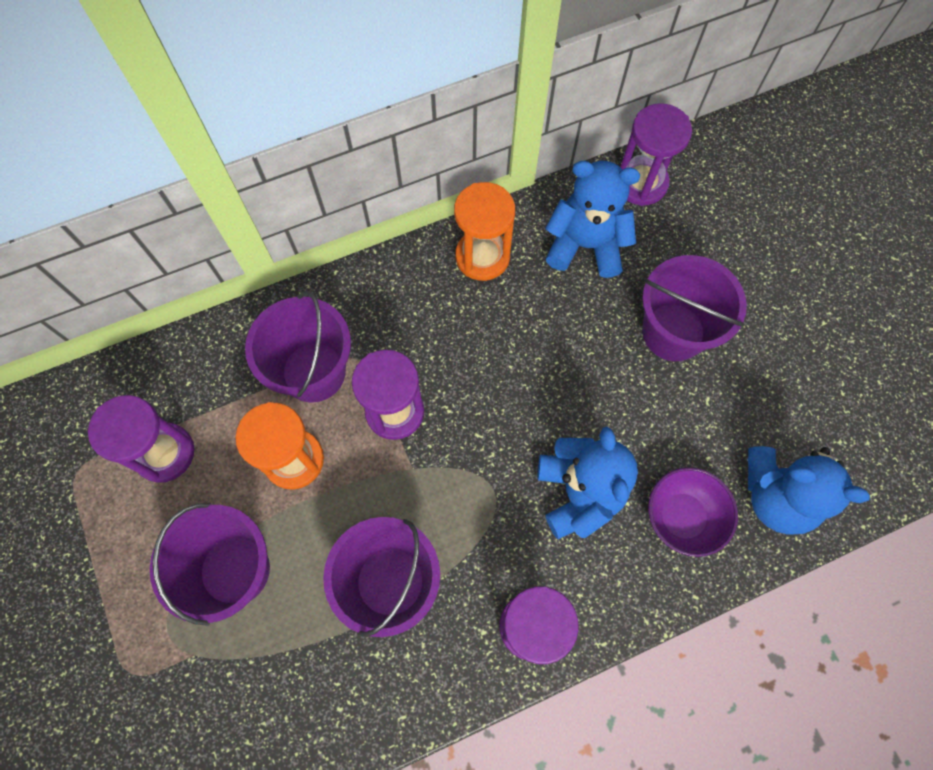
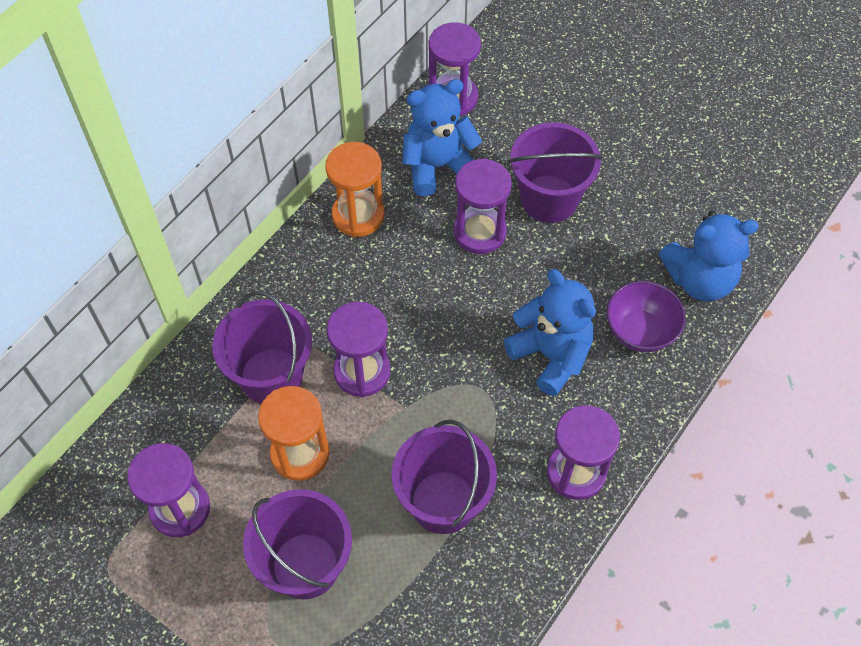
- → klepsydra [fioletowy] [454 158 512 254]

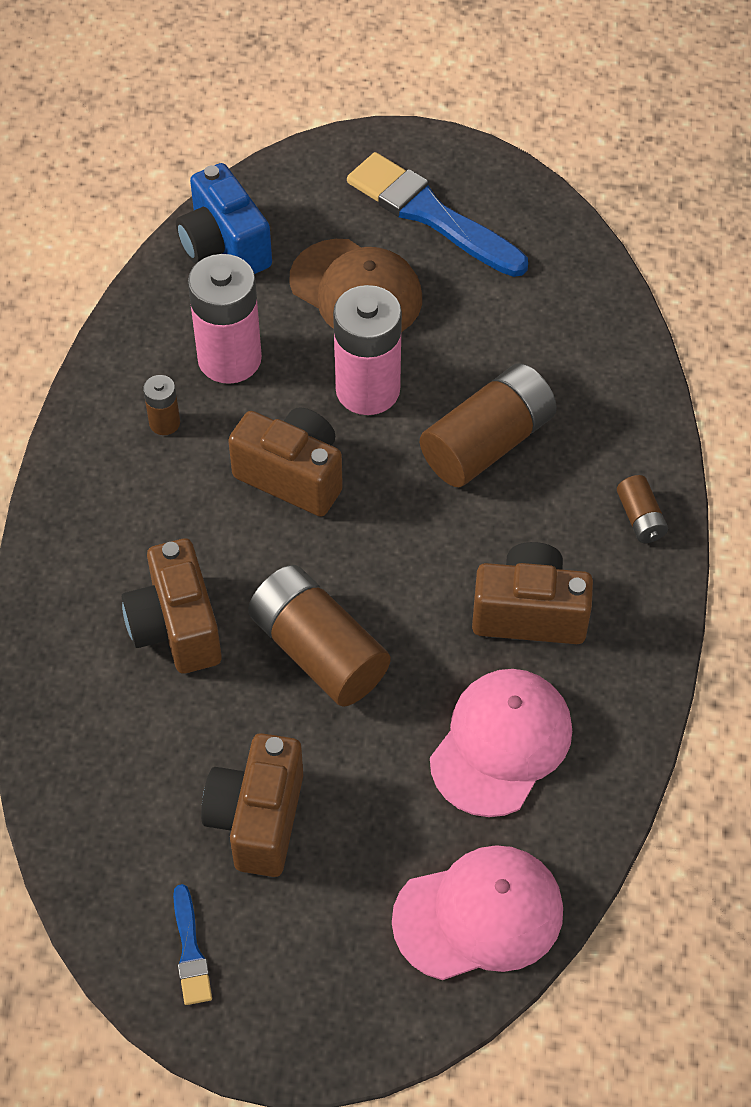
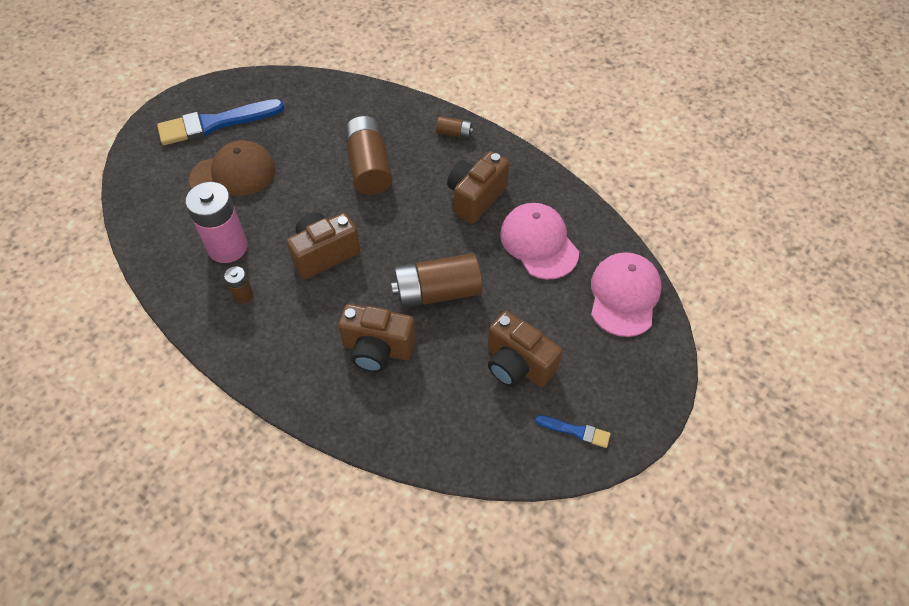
aparat fotograficzny [niebieski] [176 163 272 274] → -
bateria [różowy] [333 285 402 415] → -

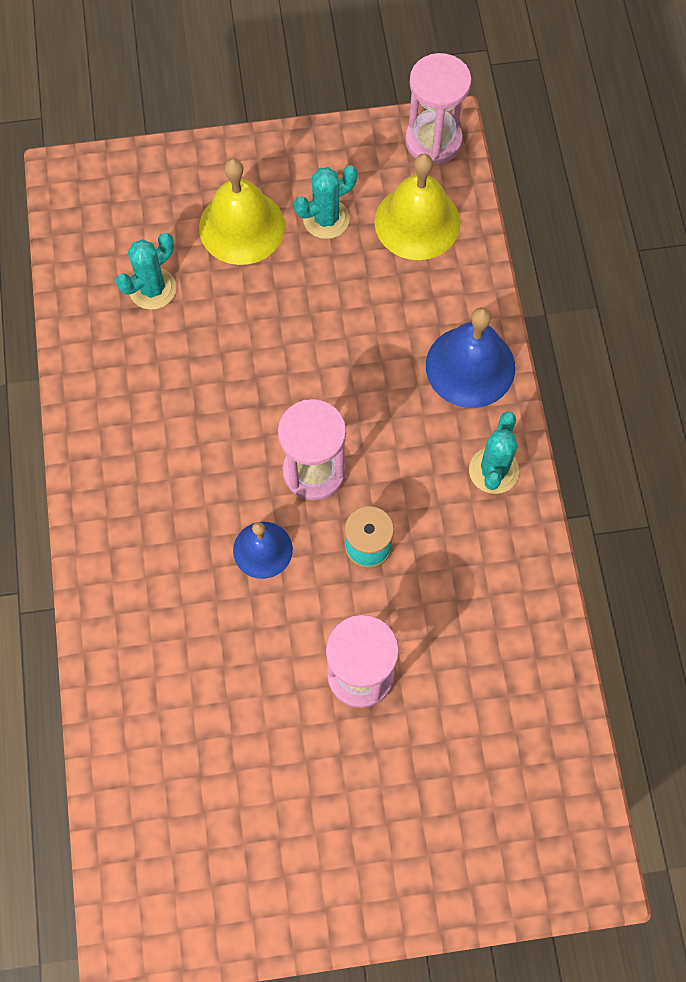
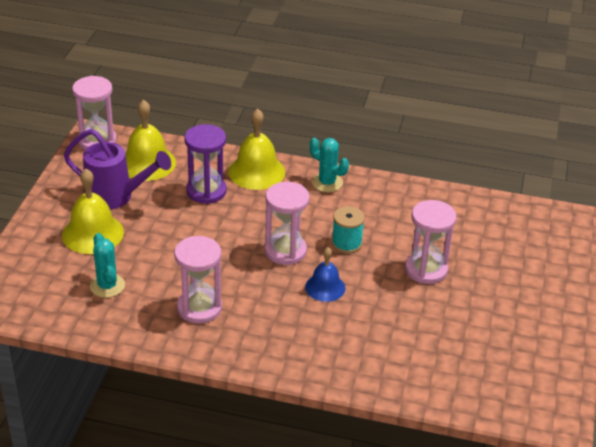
kaktus [turkusowy] [294 165 357 239] → konewka [fioletowy] [64 129 171 210]
dzwonek [niebieski] [426 307 515 408] → dzwonek [żółty] [228 109 285 190]
- → klepsydra [fioletowy] [184 124 227 204]
- → klepsydra [różowy] [174 236 222 324]

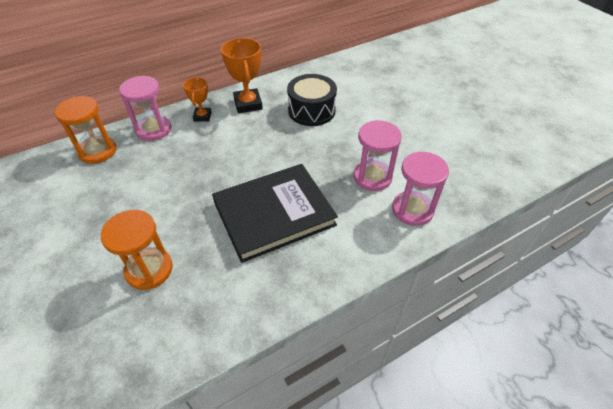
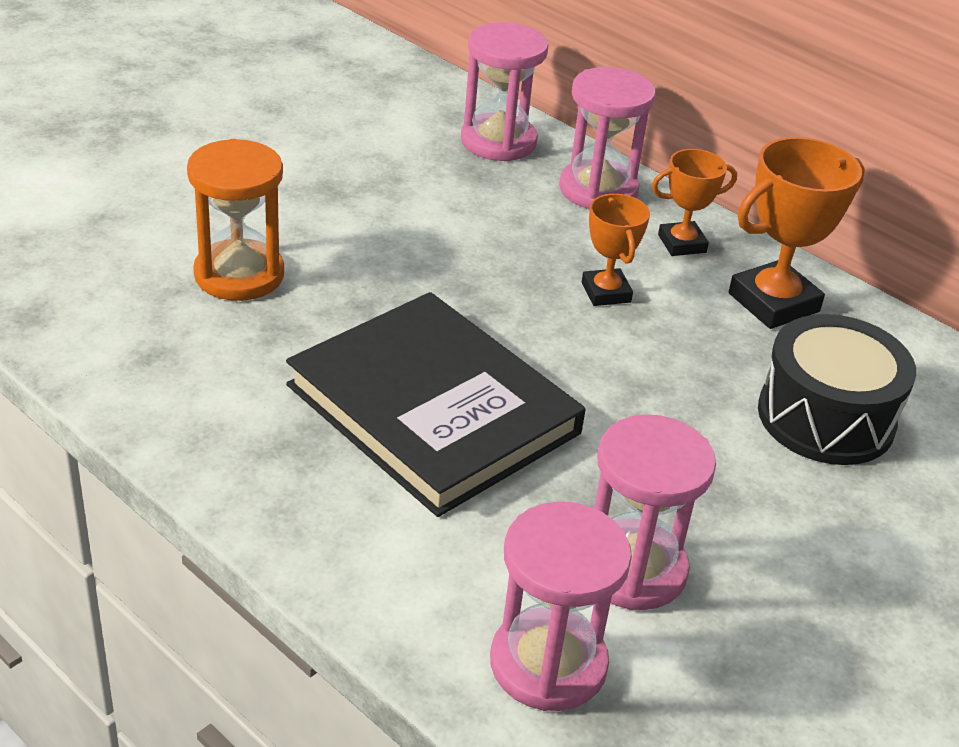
klepsydra [pomarańczowy] [54 96 116 164] → klepsydra [różowy] [461 22 549 162]
- → puchar [pomarańczowy] [582 194 650 306]

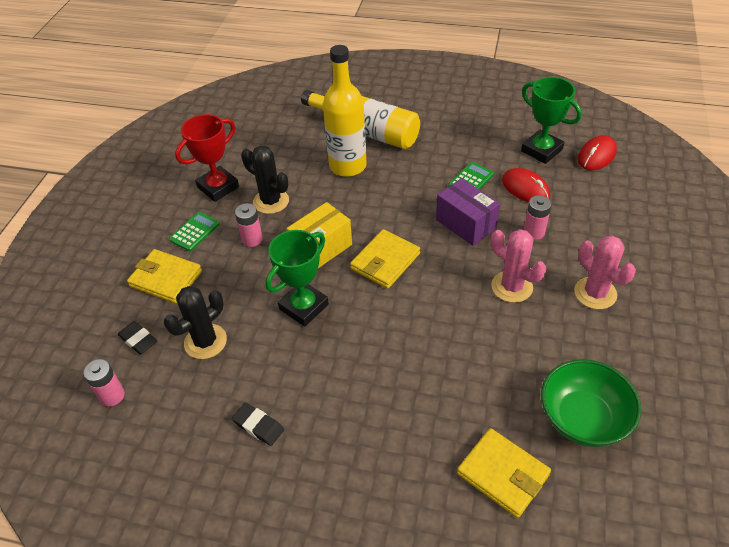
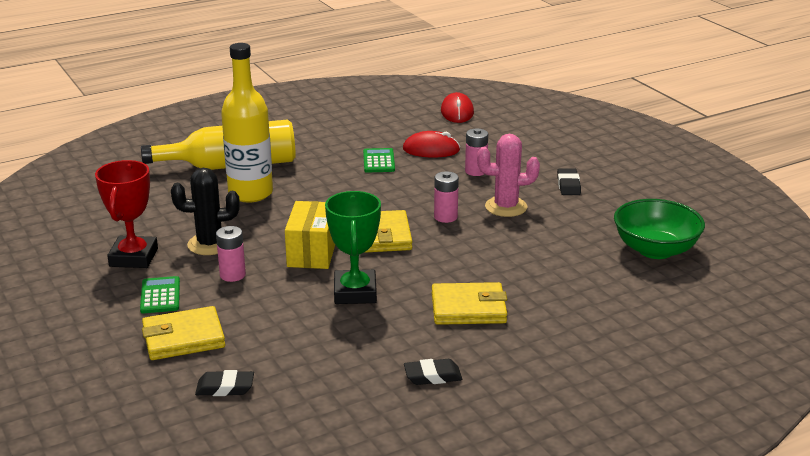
puchar [zielony] [521 77 582 164] → -
pudełko [fioletowy] [436 178 500 246] → -
kaktus [różowy] [574 236 636 309] → gumka do mazania [czarny] [557 168 581 195]
kaktus [czarny] [164 286 227 359] → -
bateria [różowy] [83 359 125 406] → bateria [różowy] [434 171 459 223], move
portfel [żółty] [457 428 551 518] → portfel [żółty] [432 282 507 325], move

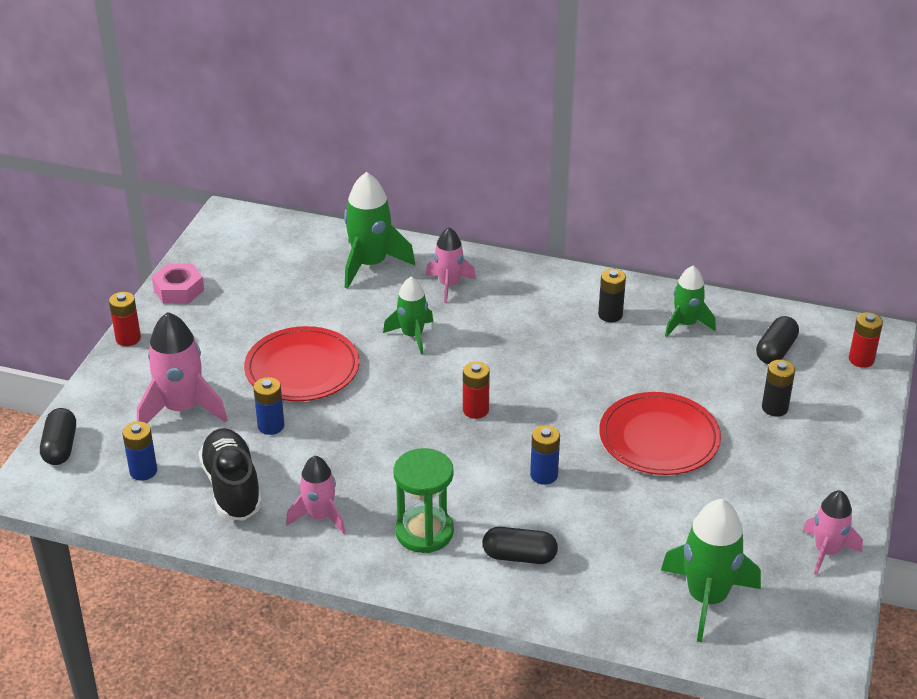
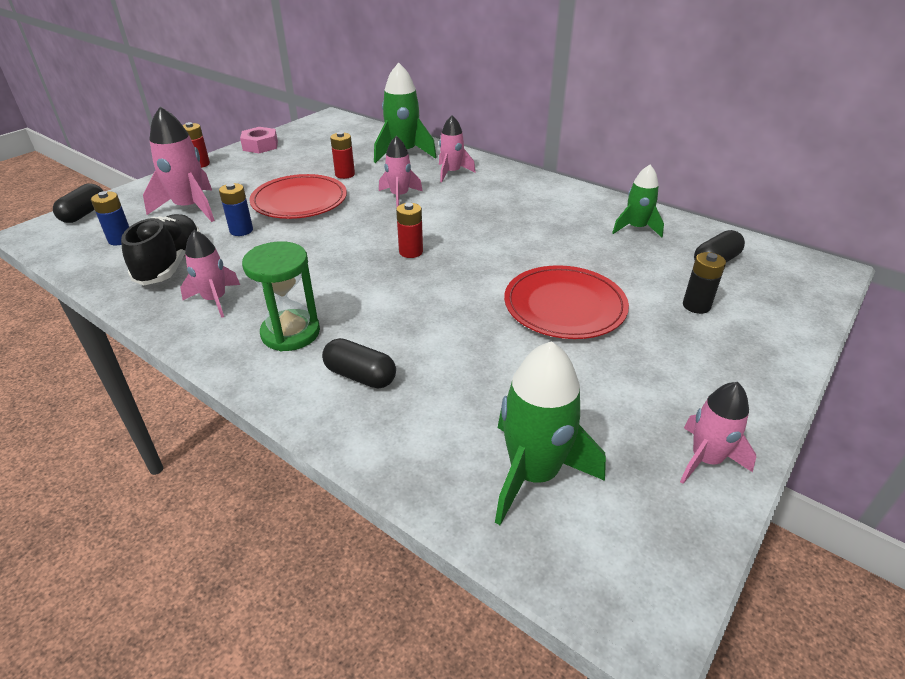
bateria [czarny] [598 269 626 322] → -
rakieta [zielony] [383 277 433 354] → rakieta [różowy] [379 136 422 207]
bateria [czerwony] [849 312 883 368] → bateria [czerwony] [330 132 355 179], move
bateria [niebieski] [530 425 560 485] → -

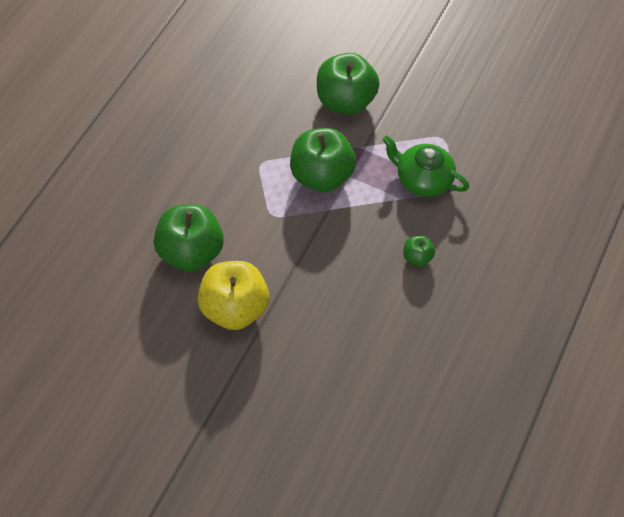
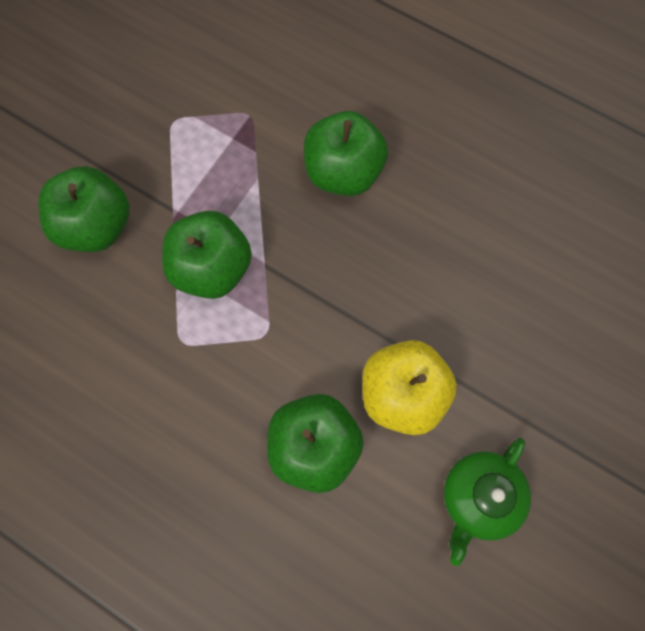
imbryk [zielony] [382 135 469 197] → imbryk [zielony] [444 437 531 566], move
jabłko [zielony] [403 236 435 266] → jabłko [zielony] [304 111 388 196], x2.13

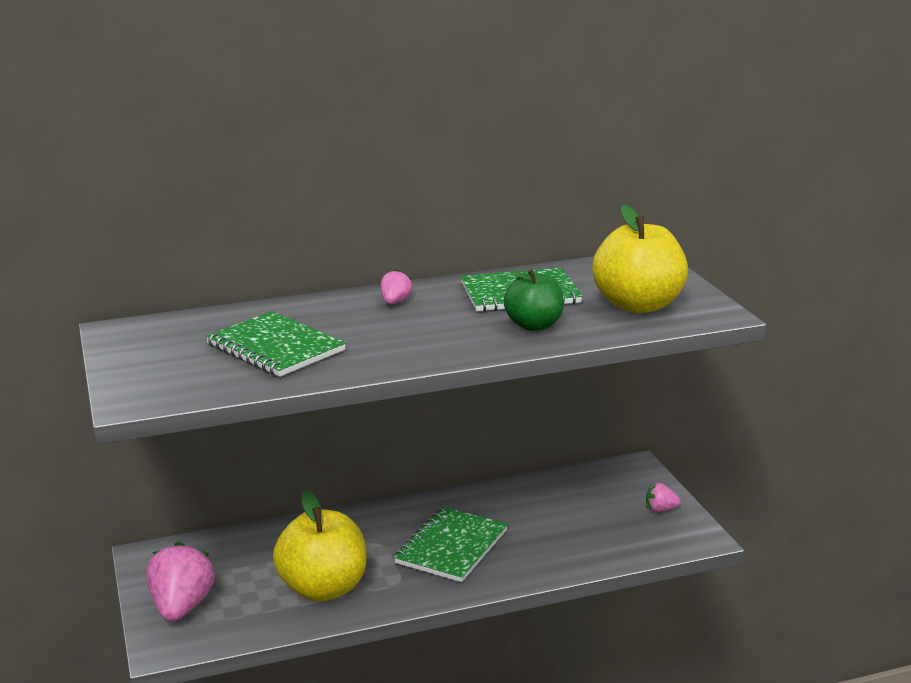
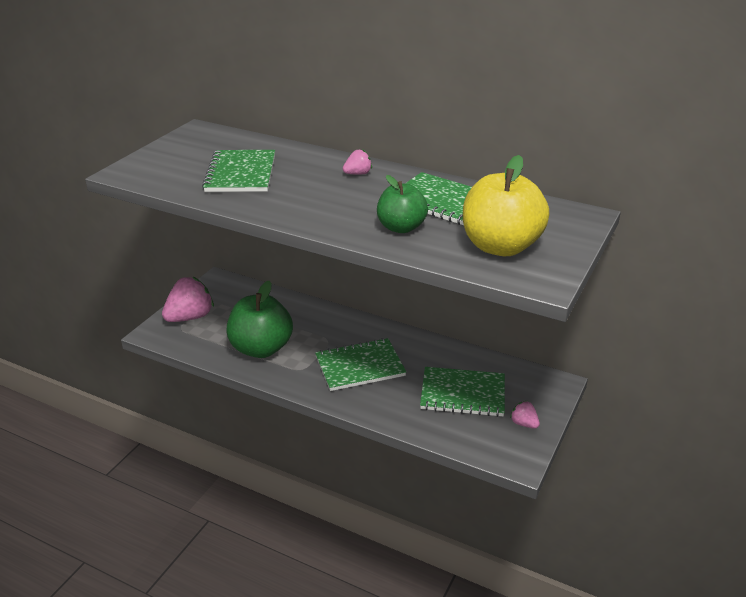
jabłko [żółty] [273 490 367 602] → jabłko [zielony] [226 281 293 358]
- → zeszyt [zielony] [420 367 505 417]

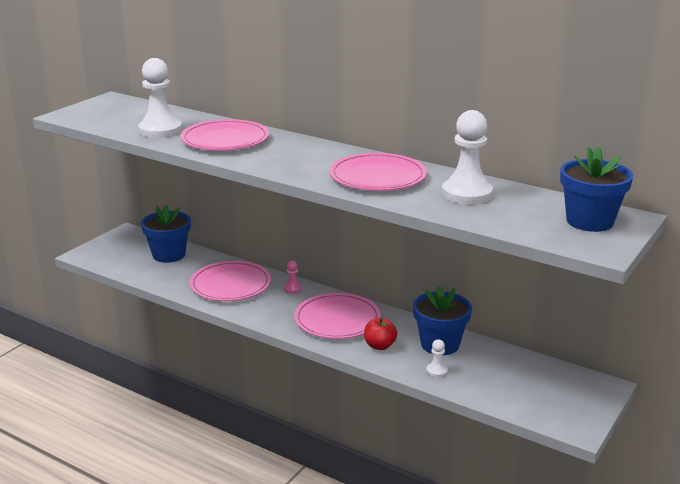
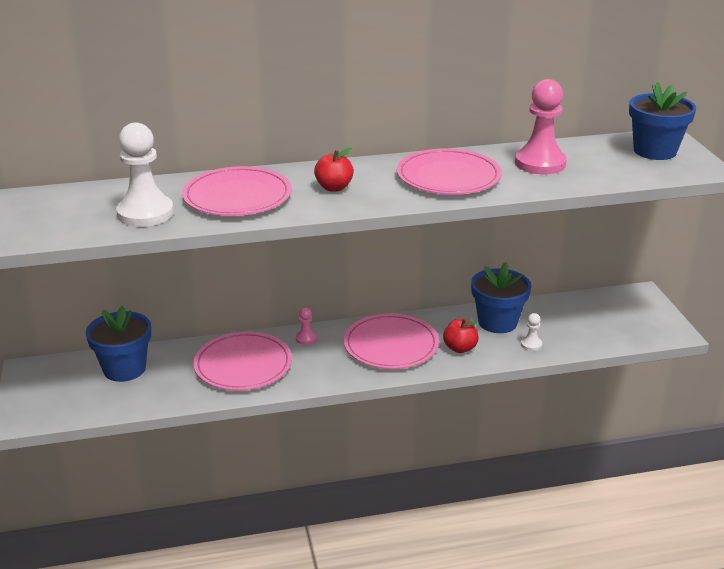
pionek [biały] [442 110 493 204] → pionek [różowy] [515 79 567 174]
- → jabłko [czerwony] [314 147 354 192]

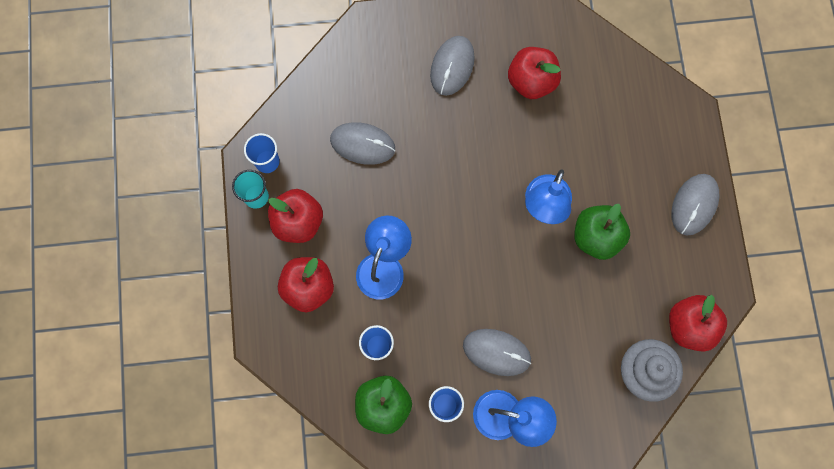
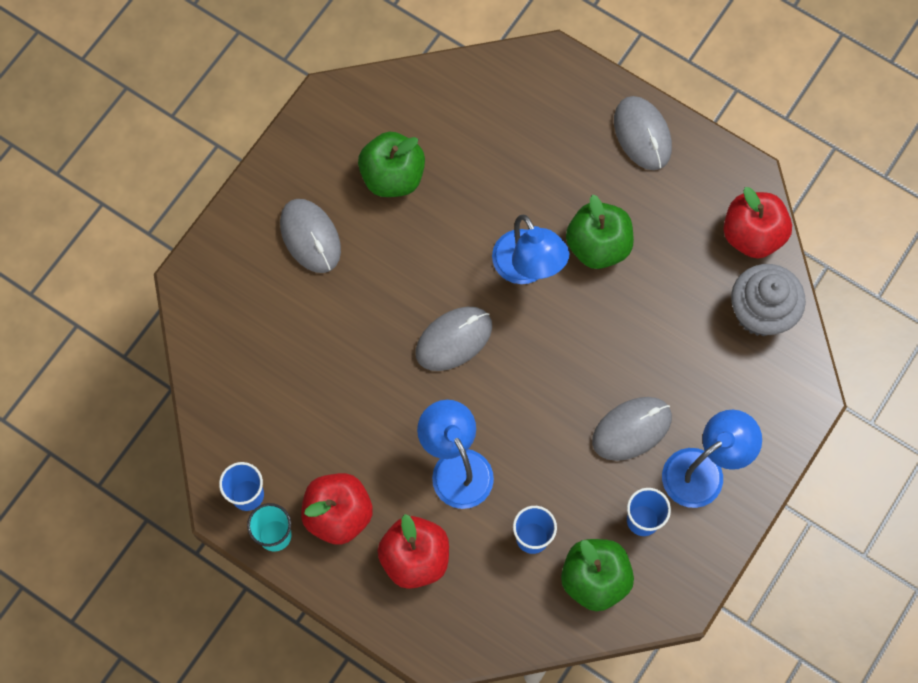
jabłko [czerwony] [508 47 561 99] → jabłko [zielony] [358 132 425 197]
myszka [szary] [330 122 395 165] → myszka [szary] [416 307 492 371], move

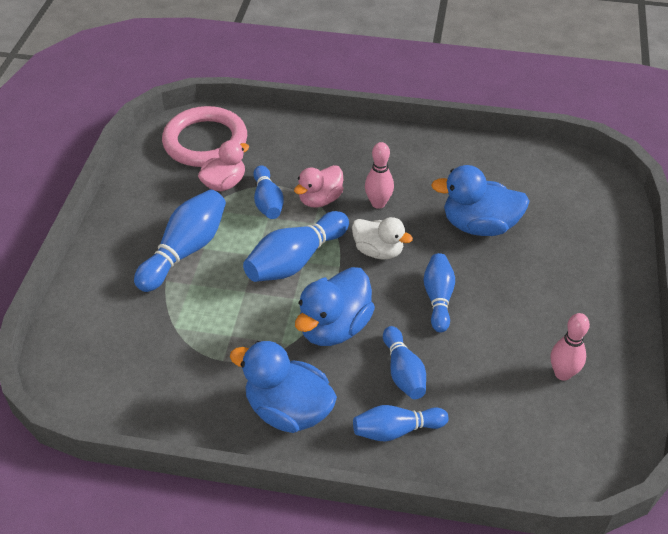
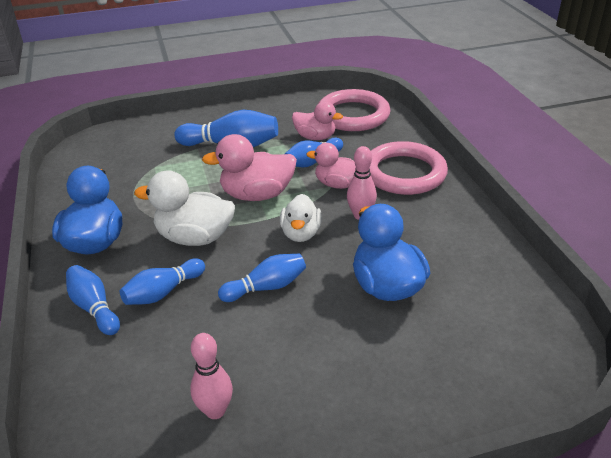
kręgiel [niebieski] [243 211 349 282] → kaczka [różowy] [202 134 297 201]
kaczka [niebieski] [295 267 375 346] → kaczka [biały] [134 170 235 246]
- → pierścień [różowy] [370 141 448 195]

